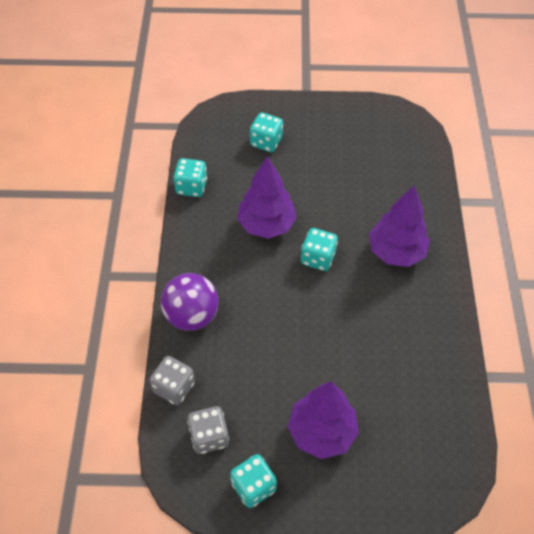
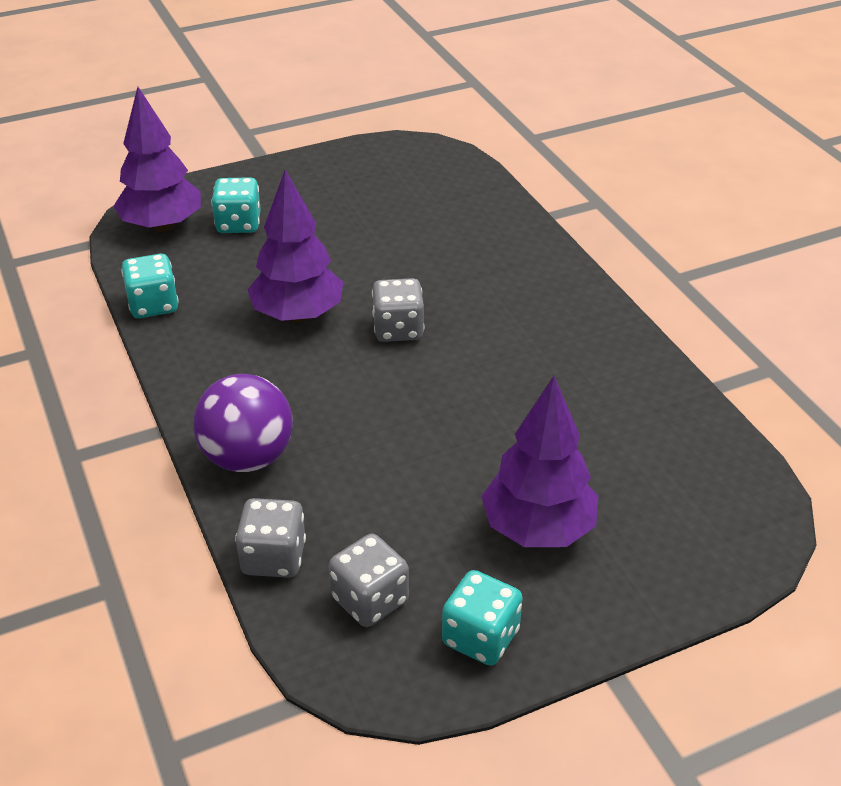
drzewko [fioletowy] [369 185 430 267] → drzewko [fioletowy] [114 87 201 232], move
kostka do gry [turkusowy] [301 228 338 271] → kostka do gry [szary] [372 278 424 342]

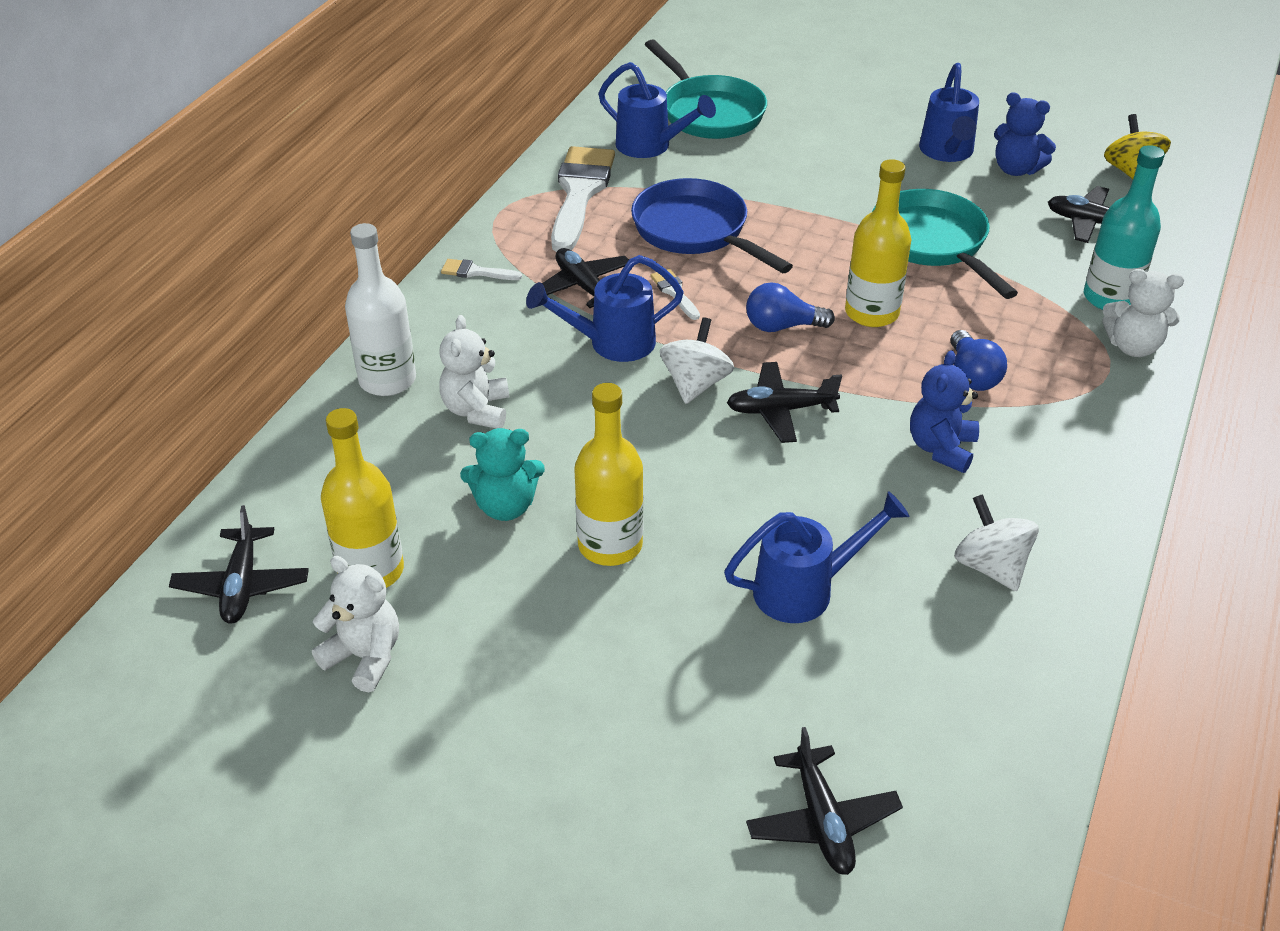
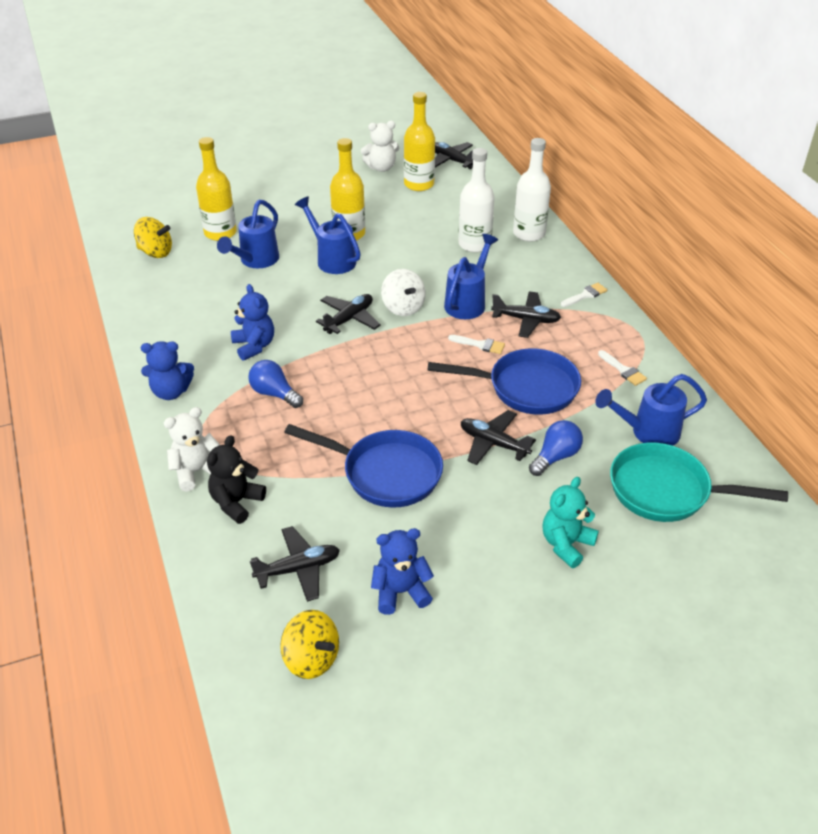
konewka [niebieski] [919 63 979 162] → konewka [niebieski] [295 196 361 274], move
butelka [turkusowy] [1084 145 1165 310] → miś [czarny] [207 435 266 524]
pędzel [biały] [551 146 615 252] → pędzel [biały] [598 350 647 386], x0.43
butelka [żółty] [845 159 911 327] → butelka [żółty] [196 137 237 241], move
patelnia [turkusowy] [872 189 1018 299] → patelnia [niebieski] [284 424 443 508]
żarówka [niebieski] [746 282 835 332] → żarówka [niebieski] [529 420 583 476], move
miś [biały] [439 315 509 429] → butelka [biały] [458 148 495 253]
miś [turkusowy] [460 428 545 521] → miś [turkusowy] [542 477 599 568], move
bączek [biały] [955 494 1039 591] → -
samolot [czarny] [746 727 903 875] → samolot [czarny] [461 410 536 465], move
- → bączek [żółty] [134 217 172 258]
- → miś [niebieski] [141 341 194 400]

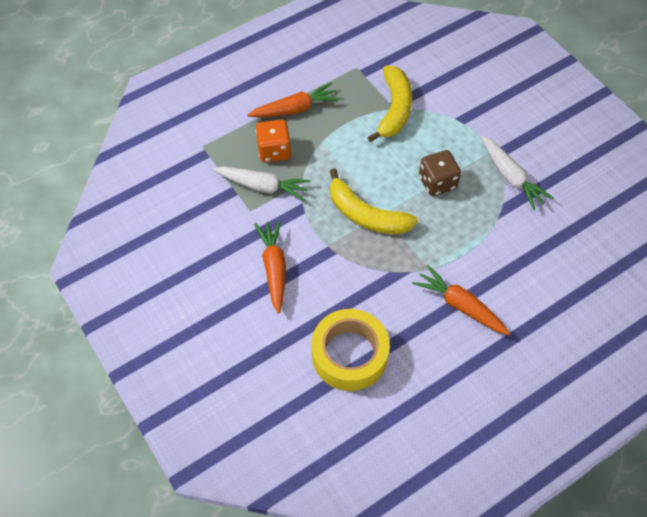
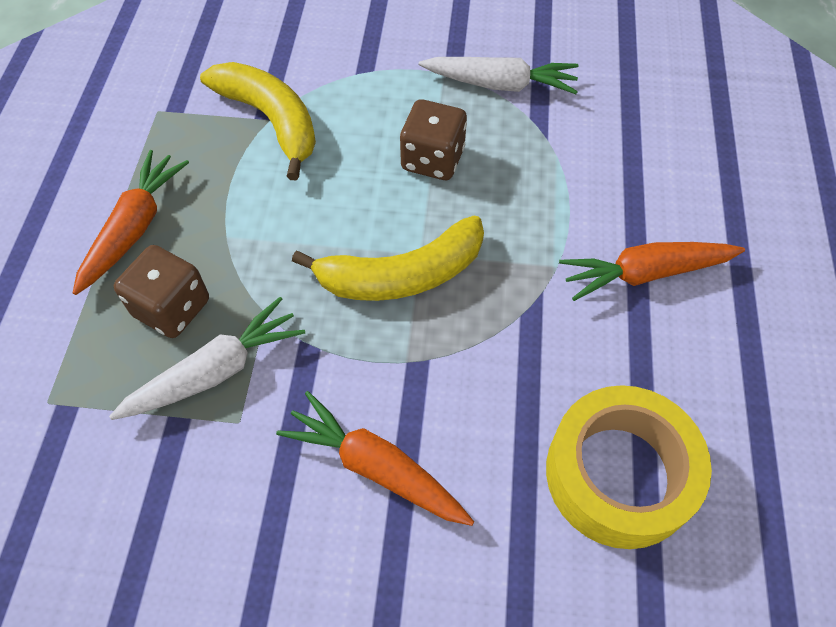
kostka do gry [pomarańczowy] [255 119 291 162] → kostka do gry [brązowy] [114 245 209 338]

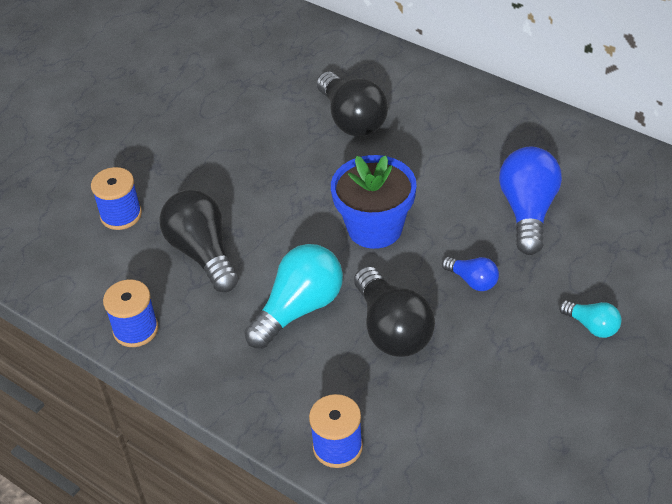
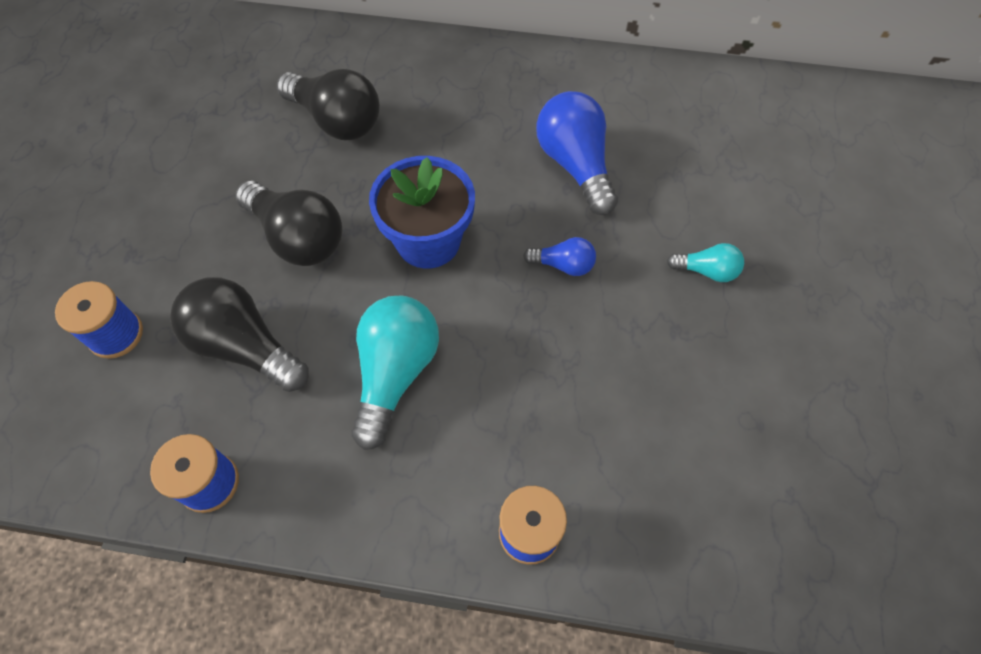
żarówka [czarny] [354 266 435 357] → żarówka [czarny] [236 181 342 266], move

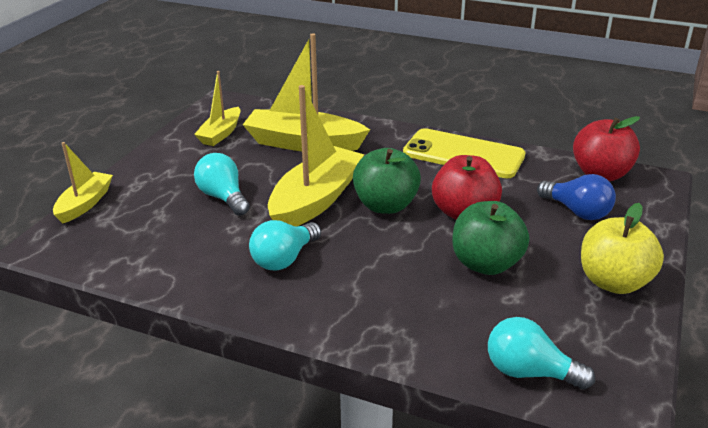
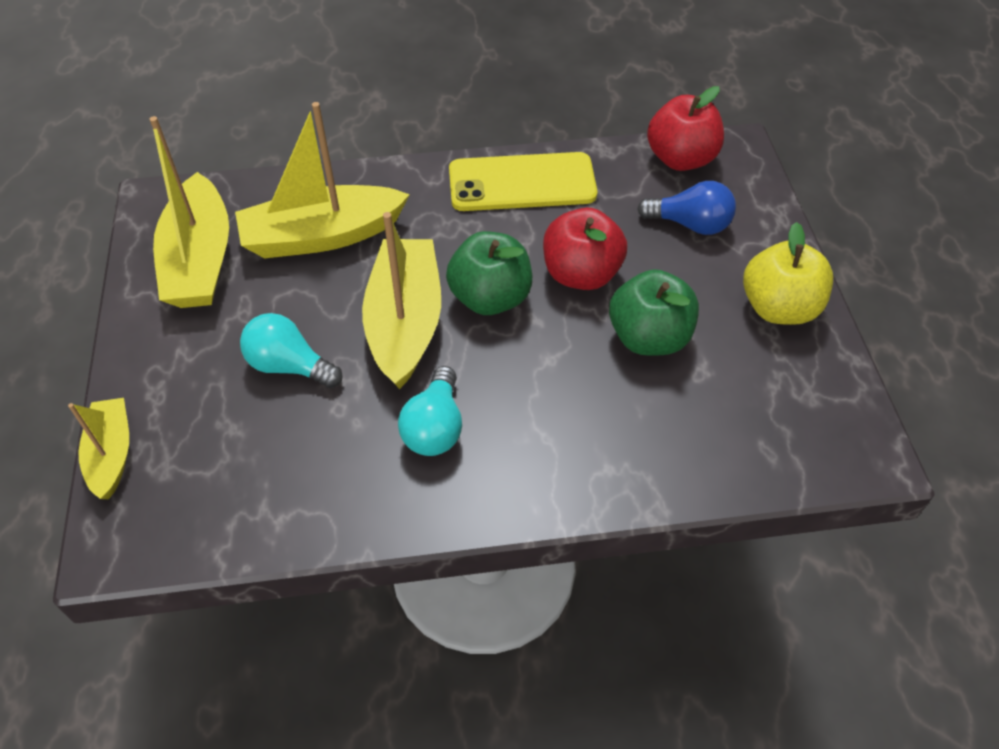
łódka [żółty] [194 71 240 146] → łódka [żółty] [150 116 229 308], x1.75
żarówka [turkusowy] [488 317 595 390] → -

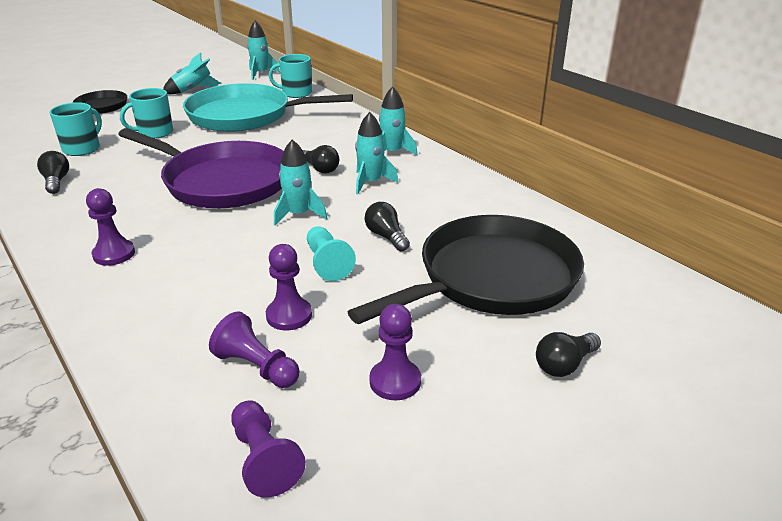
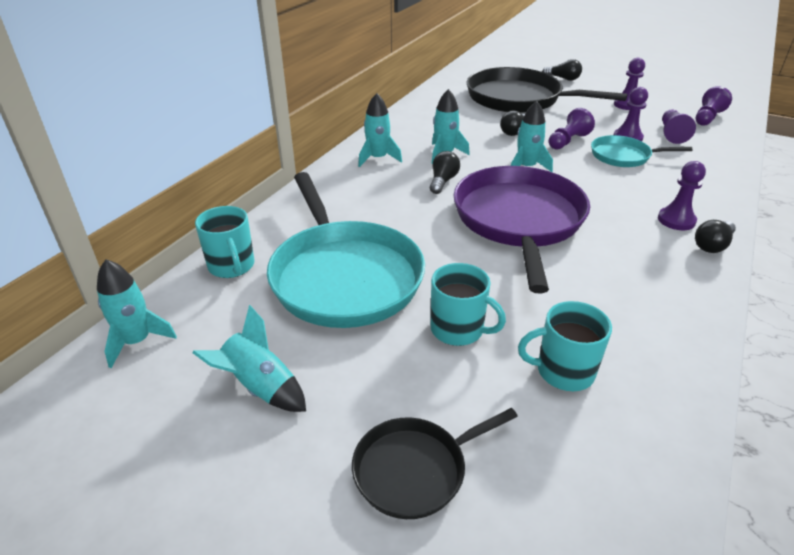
żarówka [czarny] [37 151 69 194] → żarówka [czarny] [695 220 736 253], move
pionek [turkusowy] [307 226 356 281] → pionek [fioletowy] [549 108 595 150]
- → patelnia [turkusowy] [591 135 693 167]

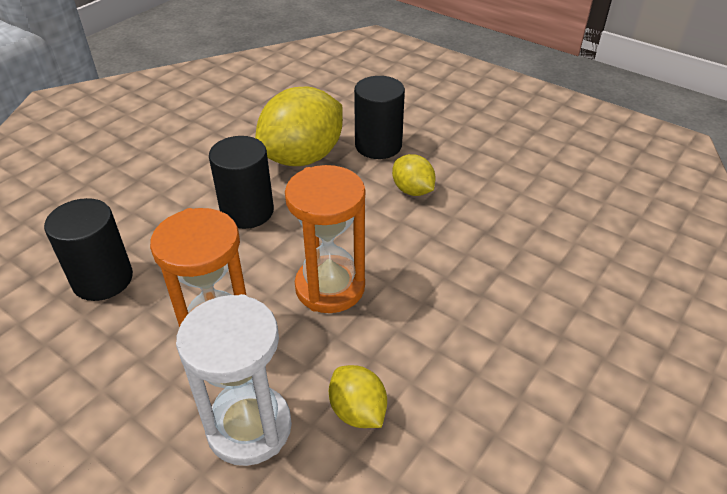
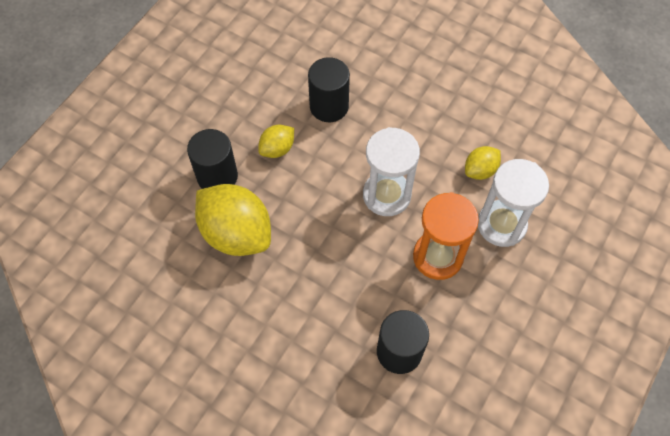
walec [czarny] [209 136 274 229] → walec [czarny] [308 57 350 122], move
klepsydra [pomarańczowy] [285 165 365 313] → klepsydra [biały] [363 127 420 216]

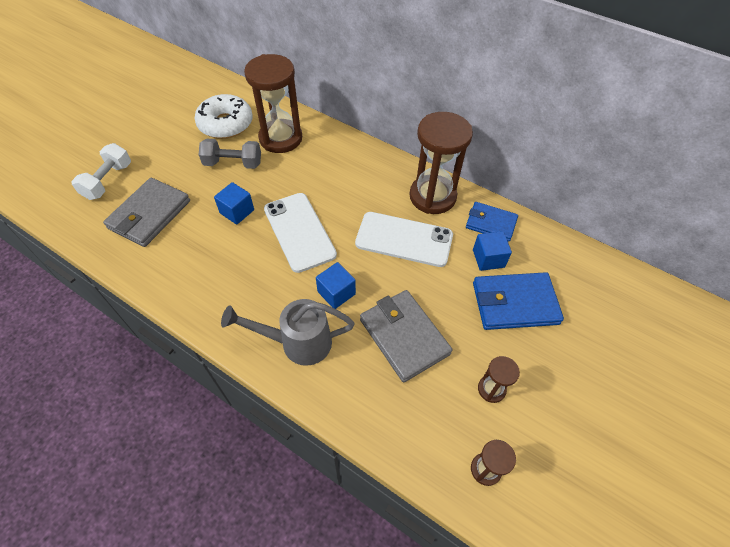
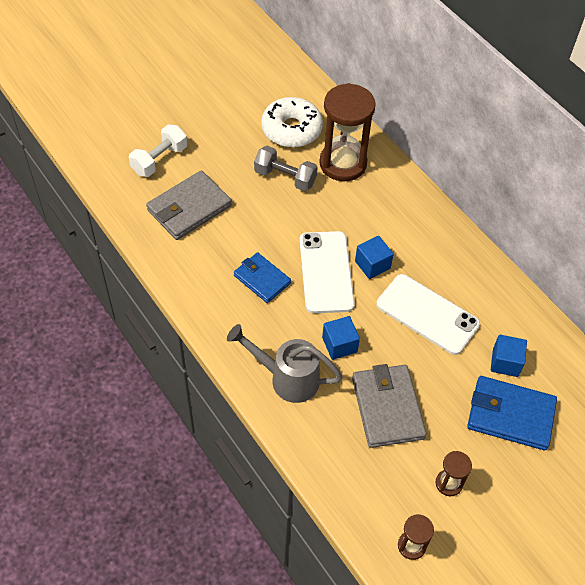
klepsydra [brązowy] [409 112 473 214] → -
sześcian [niebieski] [214 182 254 225] → sześcian [niebieski] [355 236 394 279], move
portfel [niebieski] [466 202 518 242] → portfel [niebieski] [234 252 291 303], move

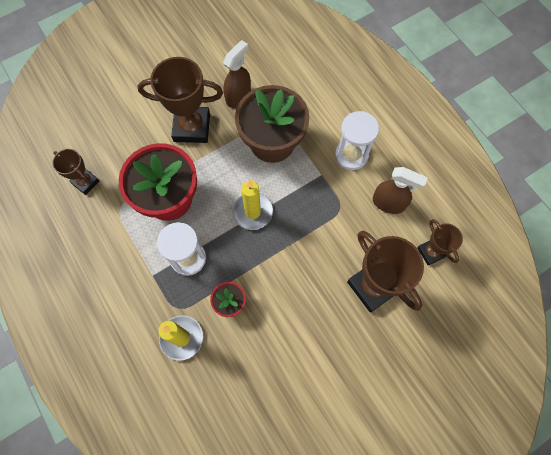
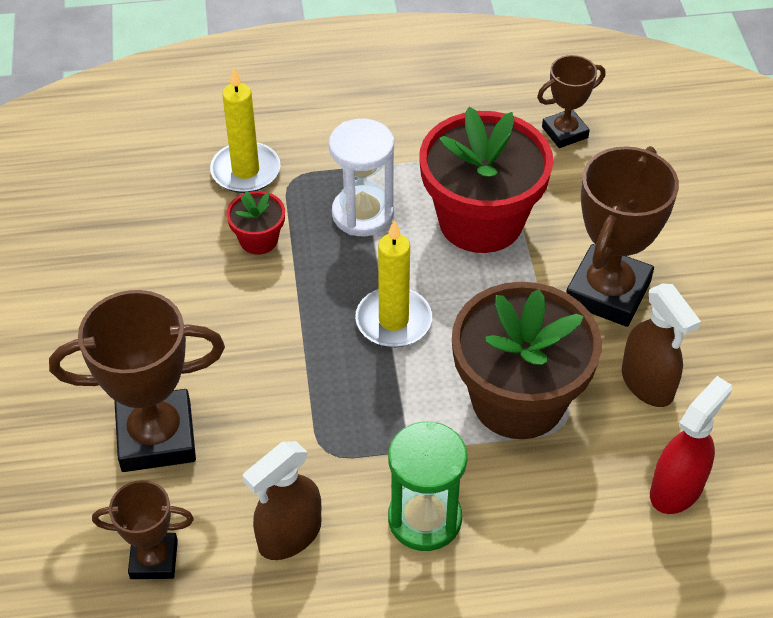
klepsydra [biały] [335 111 379 170] → klepsydra [zielony] [388 421 467 551]
- → spryskiwacz [czerwony] [650 376 732 514]

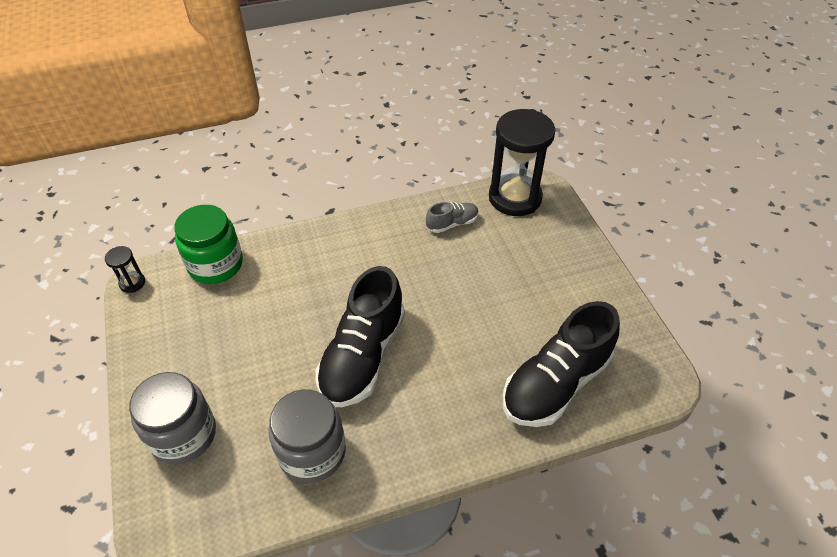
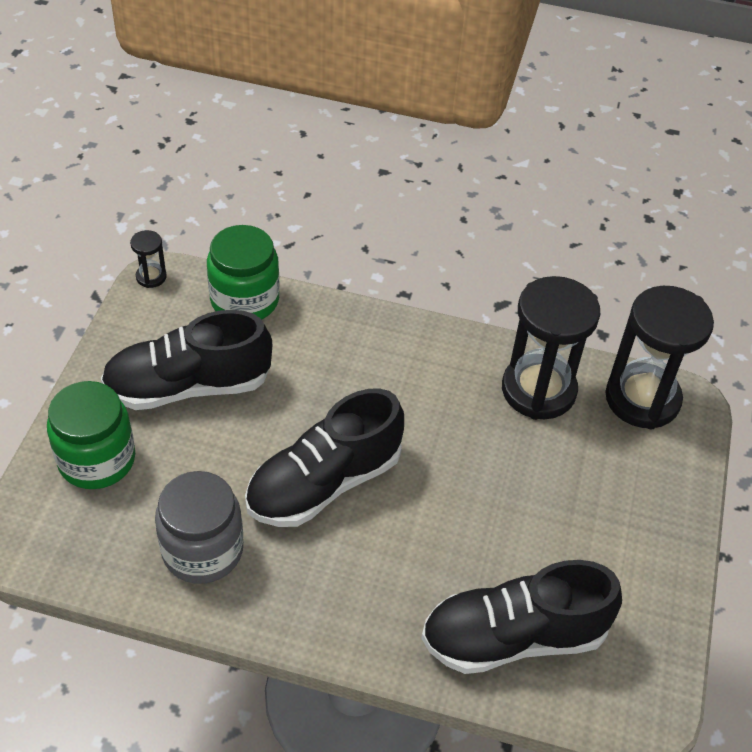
but [szary] [426 202 479 233] → klepsydra [czarny] [502 276 600 420]
słoik [szary] [129 372 216 465] → słoik [zielony] [47 381 135 489]
- → but [czarny] [101 310 272 410]

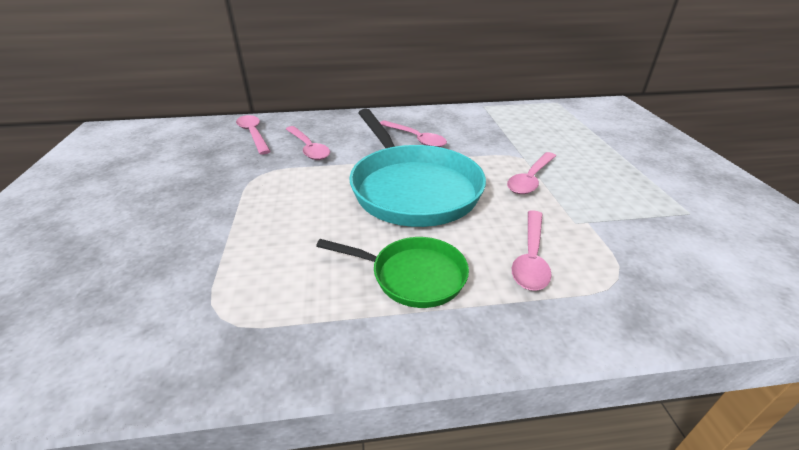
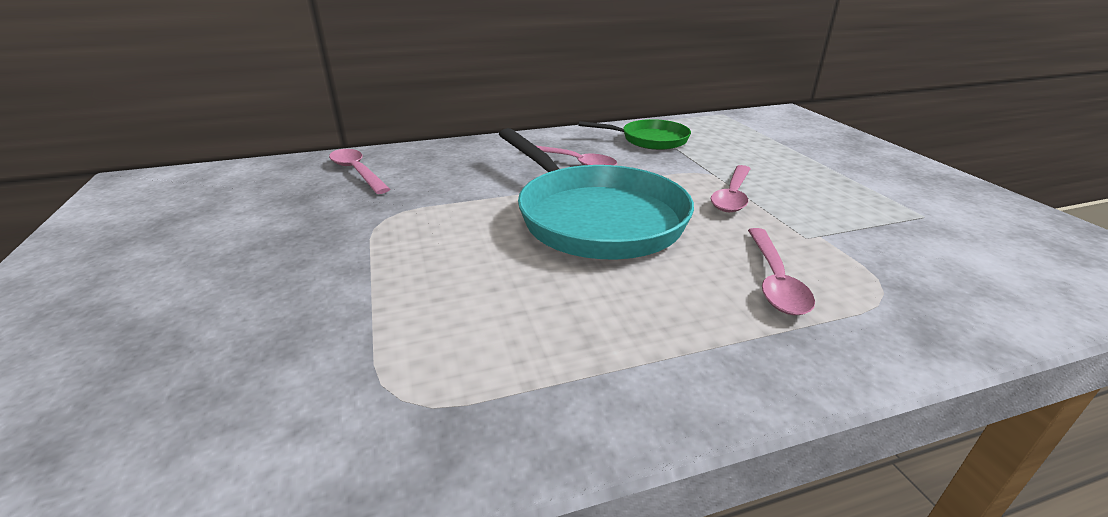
łyżka [różowy] [286 126 330 160] → -
patelnia [zielony] [316 237 469 308] → patelnia [zielony] [579 119 691 150], move

